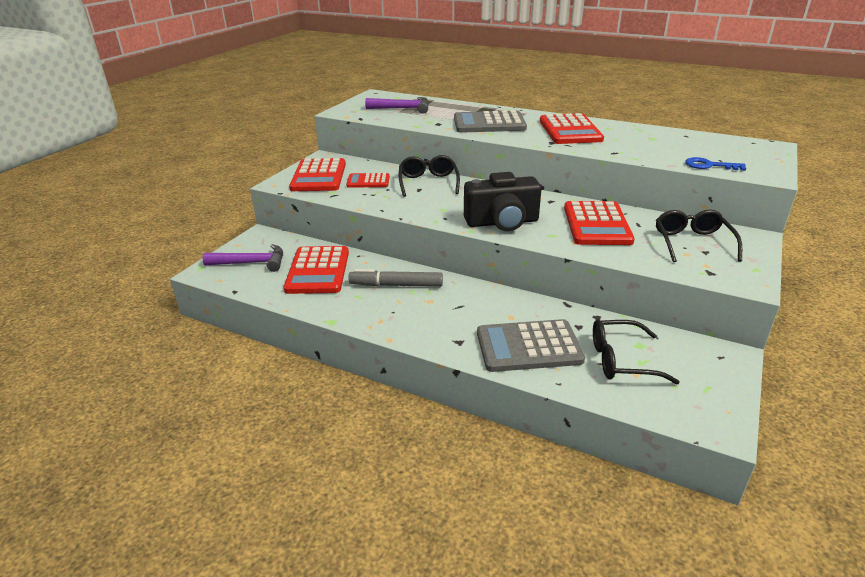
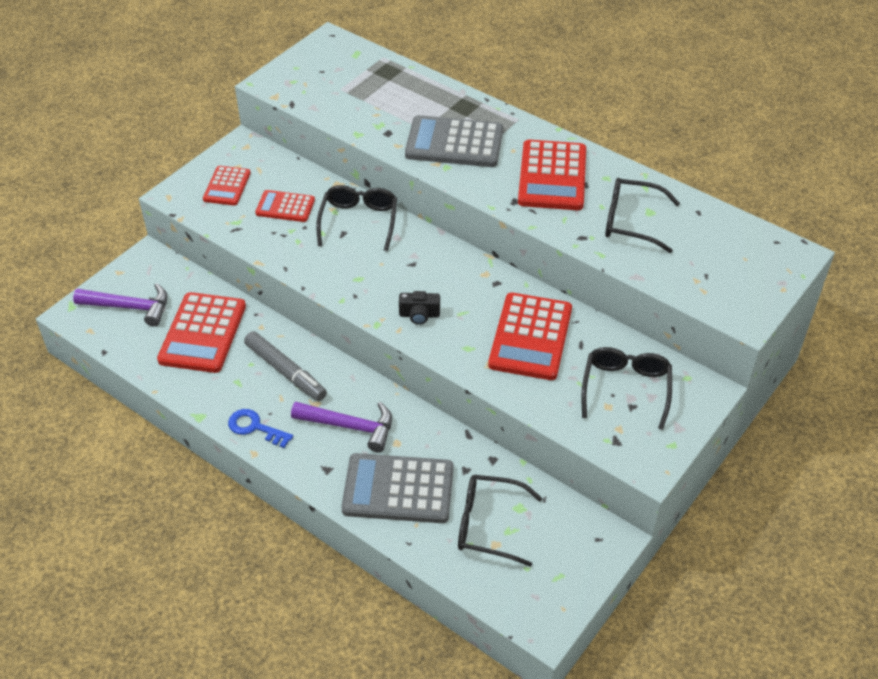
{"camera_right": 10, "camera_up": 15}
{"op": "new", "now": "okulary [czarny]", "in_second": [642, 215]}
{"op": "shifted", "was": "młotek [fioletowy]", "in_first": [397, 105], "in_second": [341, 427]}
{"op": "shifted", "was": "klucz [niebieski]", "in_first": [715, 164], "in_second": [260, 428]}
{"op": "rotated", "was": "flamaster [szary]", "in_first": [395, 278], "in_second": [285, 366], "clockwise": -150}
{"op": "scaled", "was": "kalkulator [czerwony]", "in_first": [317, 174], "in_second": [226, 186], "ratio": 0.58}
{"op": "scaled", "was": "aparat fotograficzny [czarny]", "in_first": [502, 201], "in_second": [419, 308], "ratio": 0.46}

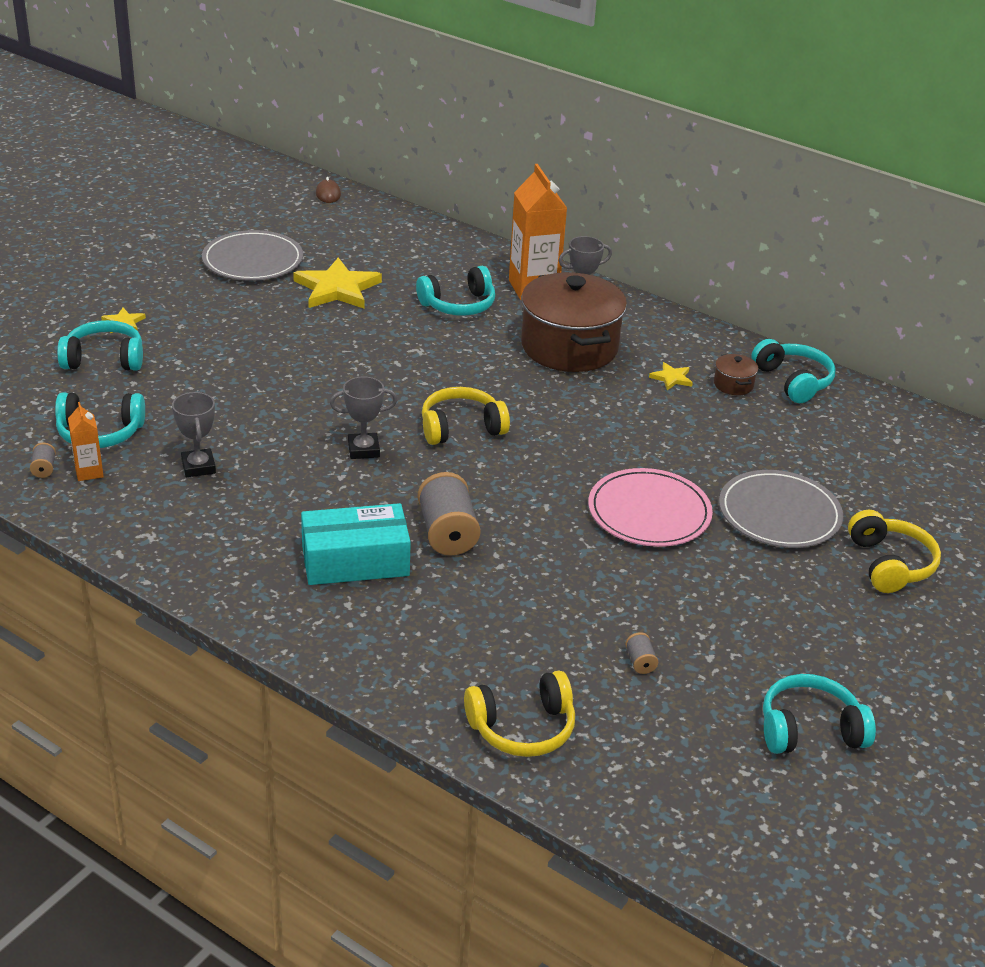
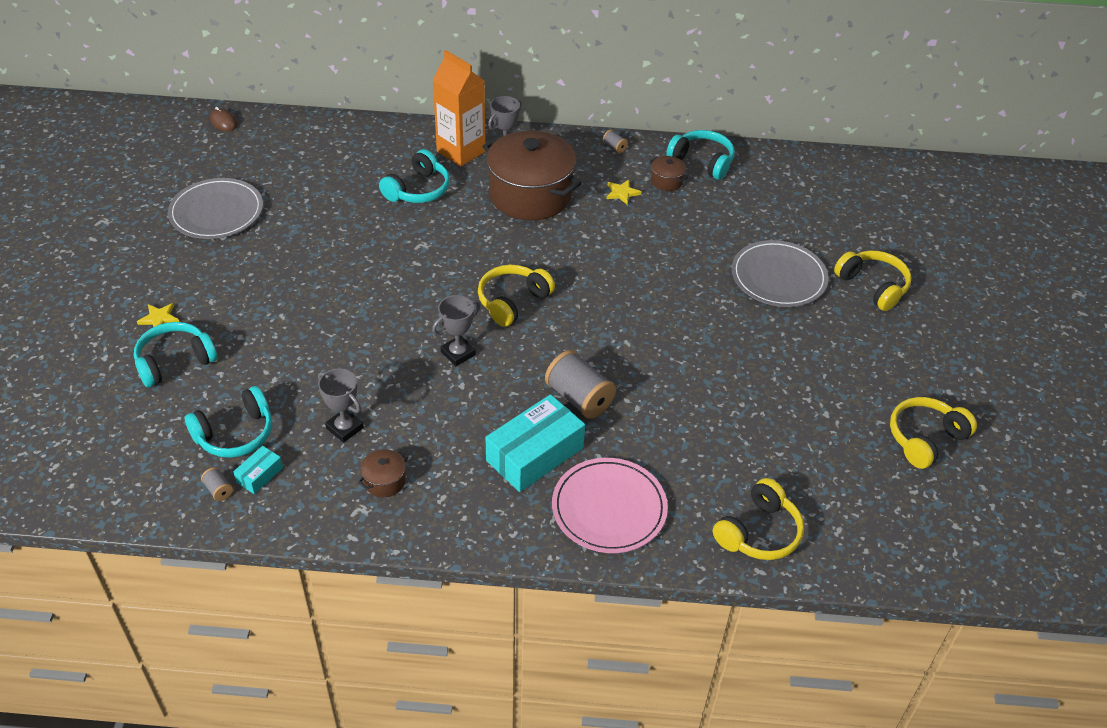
{"camera_right": -30, "camera_up": 10}
{"op": "gone", "was": "gwiazda [żółty]", "in_first": [337, 283]}
{"op": "new", "now": "garnek [brązowy]", "in_second": [383, 473]}
{"op": "shifted", "was": "talerz [różowy]", "in_first": [650, 507], "in_second": [610, 505]}
{"op": "shifted", "was": "szpulka [szary]", "in_first": [641, 653], "in_second": [615, 141]}
{"op": "swapped", "was": "karton mleka [pomarańczowy]", "now": "pudełko [turkusowy]", "in_first": [86, 441], "in_second": [258, 470]}
{"op": "repainted", "was": "słuchawki [turkusowy]", "now": "słuchawki [żółty]", "in_first": [819, 714], "in_second": [933, 433]}

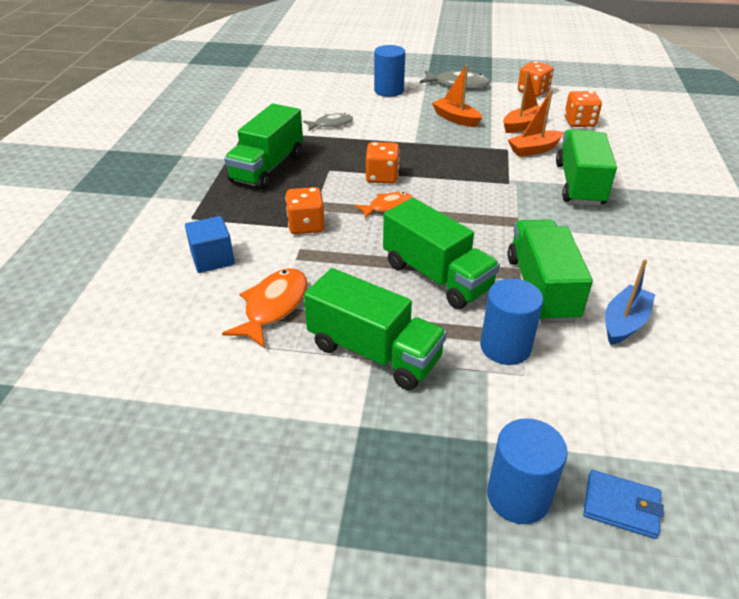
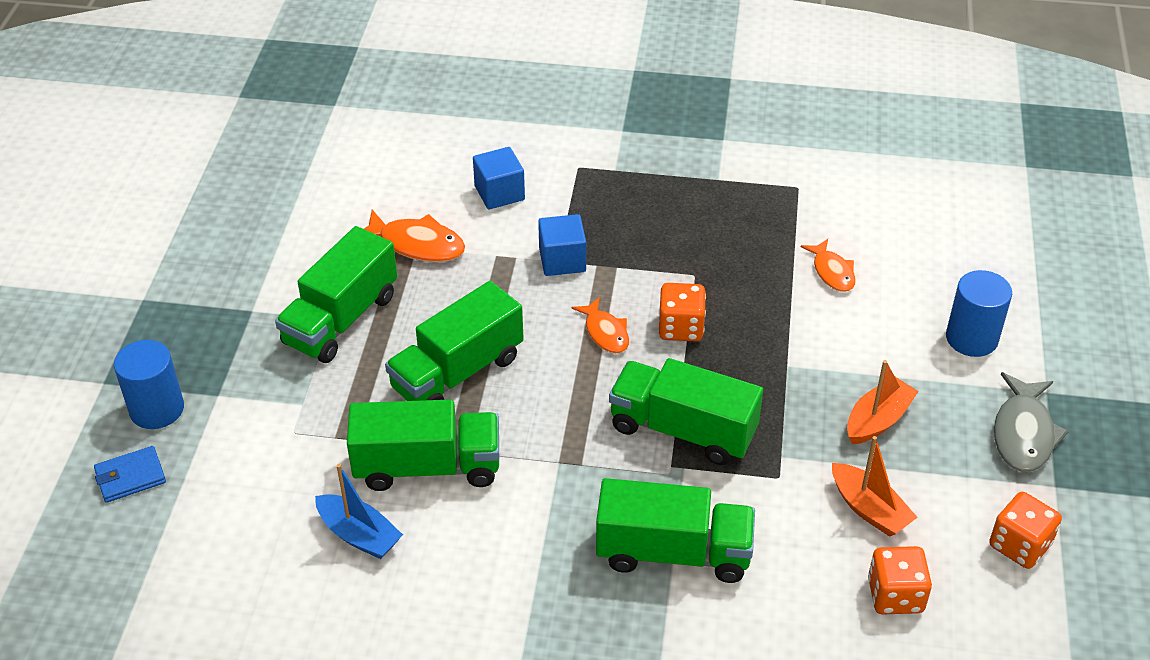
{"camera_right": 90, "camera_up": 5}
{"op": "gone", "was": "walec [niebieski]", "in_first": [511, 322]}
{"op": "gone", "was": "łódka [pomarańczowy]", "in_first": [536, 123]}
{"op": "shifted", "was": "ciężarówka [zielony]", "in_first": [263, 147], "in_second": [686, 411]}
{"op": "swapped", "was": "kostka do gry [pomarańczowy]", "now": "sześcian [niebieski]", "in_first": [305, 210], "in_second": [562, 245]}
{"op": "repainted", "was": "ryba [szary]", "now": "ryba [pomarańczowy]", "in_first": [328, 121], "in_second": [828, 265]}
{"op": "rotated", "was": "portfel [niebieski]", "in_first": [623, 504], "in_second": [130, 474], "clockwise": 45}

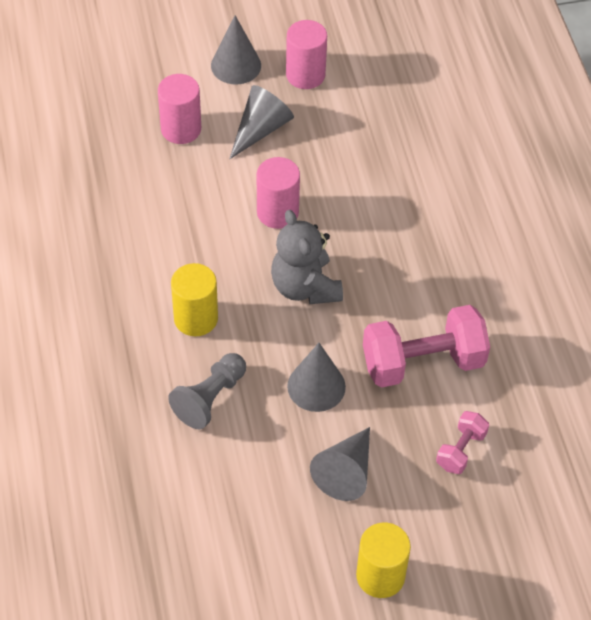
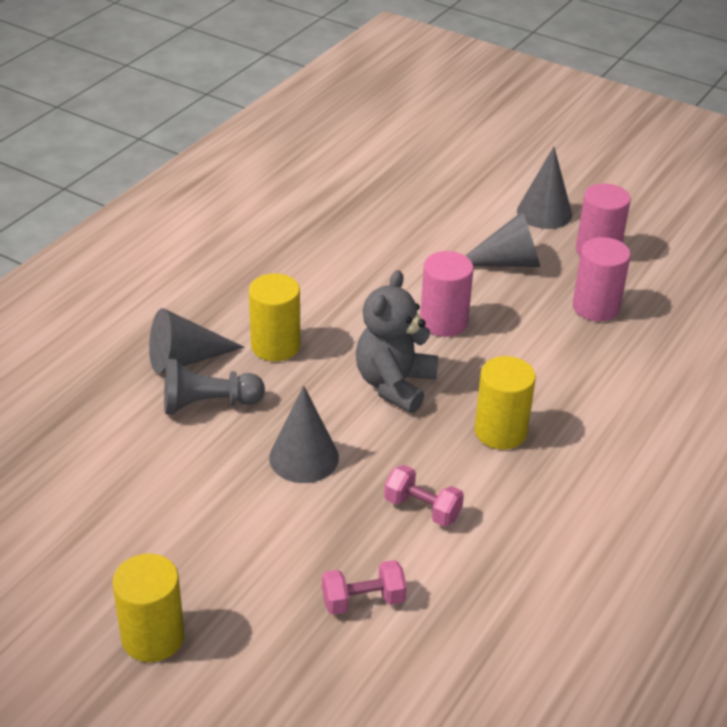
{"camera_right": 45, "camera_up": -15}
{"op": "new", "now": "walec [żółty]", "in_second": [505, 403]}
{"op": "shifted", "was": "walec [różowy]", "in_first": [179, 109], "in_second": [602, 279]}
{"op": "shifted", "was": "stożek [szary]", "in_first": [340, 464], "in_second": [197, 341]}
{"op": "scaled", "was": "hantel [różowy]", "in_first": [426, 346], "in_second": [424, 496], "ratio": 0.5}

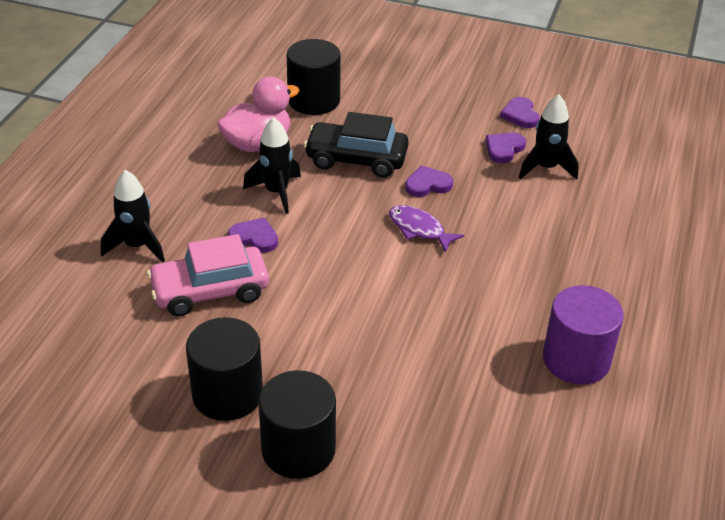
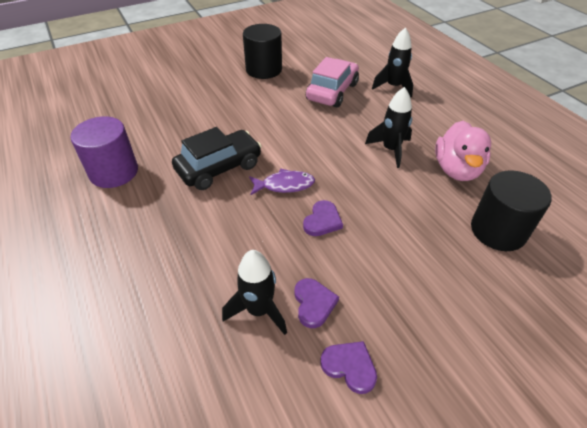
{"camera_right": 135, "camera_up": 5}
{"op": "gone", "was": "serce [fioletowy]", "in_first": [253, 235]}
{"op": "gone", "was": "walec [czarny]", "in_first": [297, 424]}
{"op": "shifted", "was": "samochód [czarny]", "in_first": [356, 145], "in_second": [217, 158]}

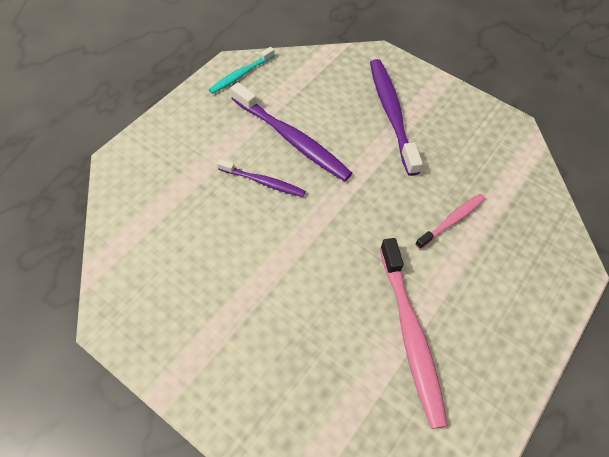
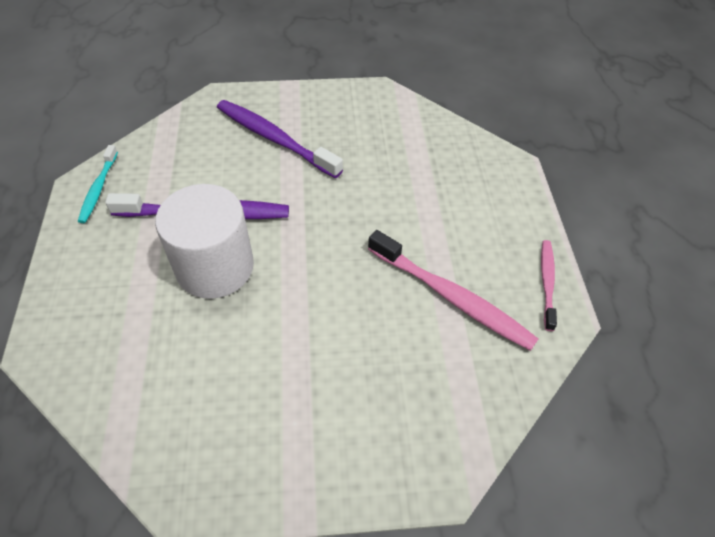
{"camera_right": -40, "camera_up": -5}
{"op": "shifted", "was": "szczoteczka do zębów [różowy]", "in_first": [450, 221], "in_second": [549, 285]}
{"op": "swapped", "was": "szczoteczka do zębów [fioletowy]", "now": "walec [biały]", "in_first": [261, 178], "in_second": [204, 241]}

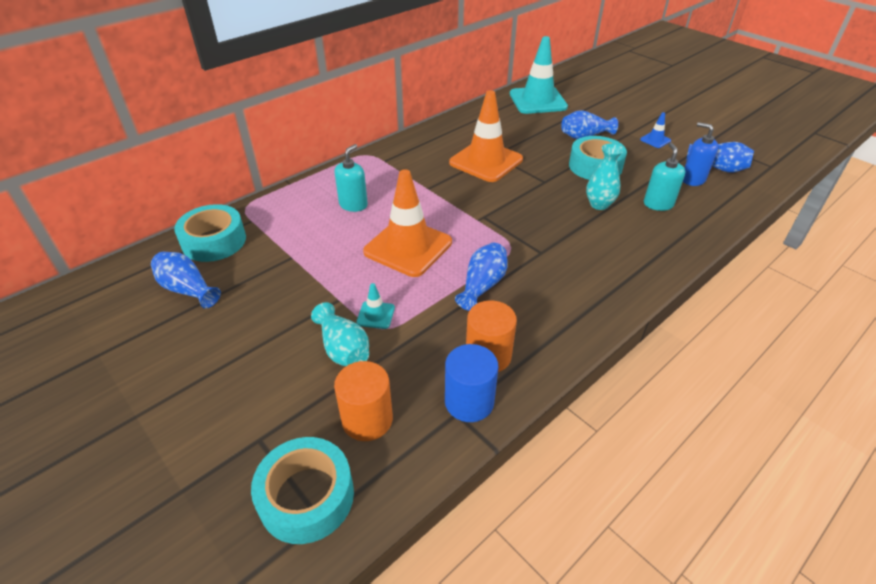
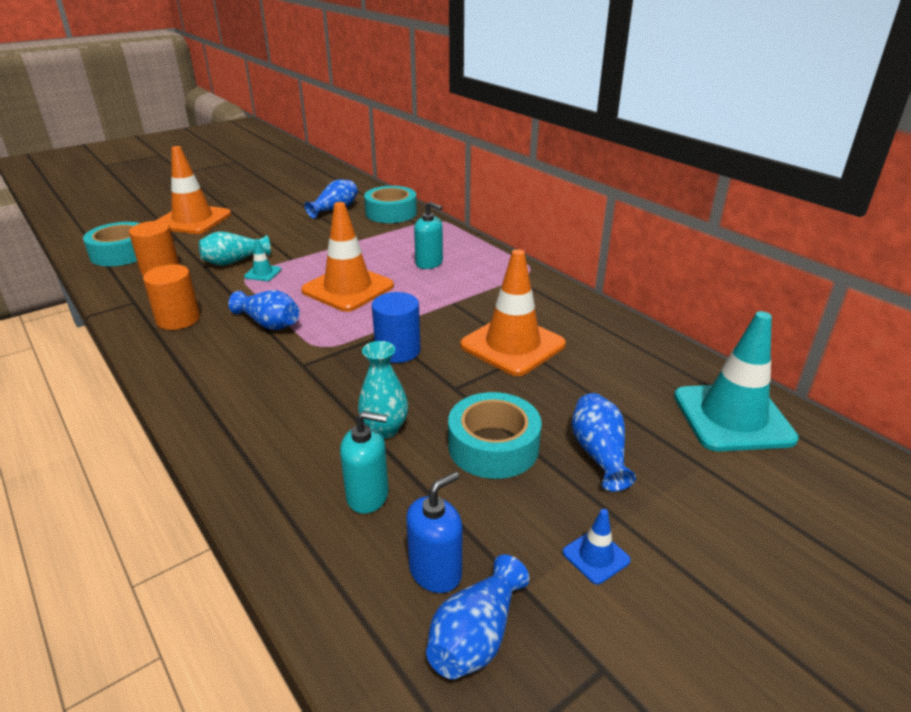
{"camera_right": 95, "camera_up": -10}
{"op": "new", "now": "pachołek [pomarańczowy]", "in_second": [193, 190]}
{"op": "shifted", "was": "walec [niebieski]", "in_first": [472, 383], "in_second": [396, 327]}

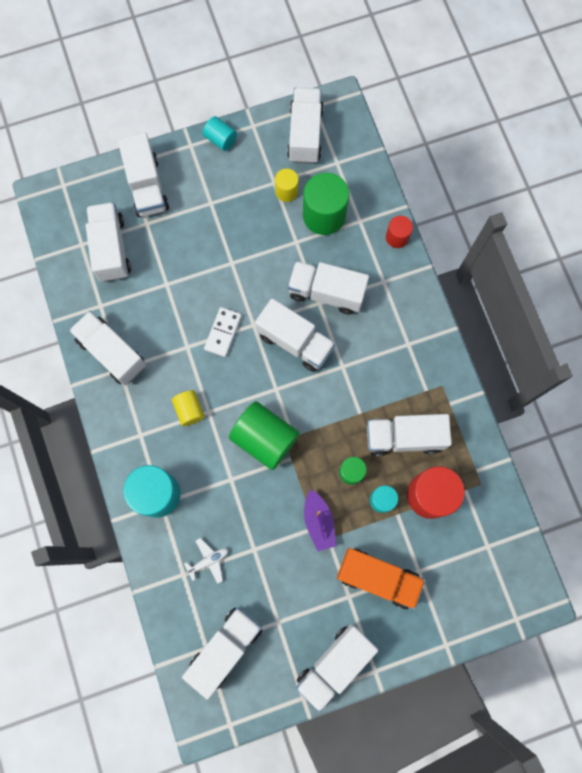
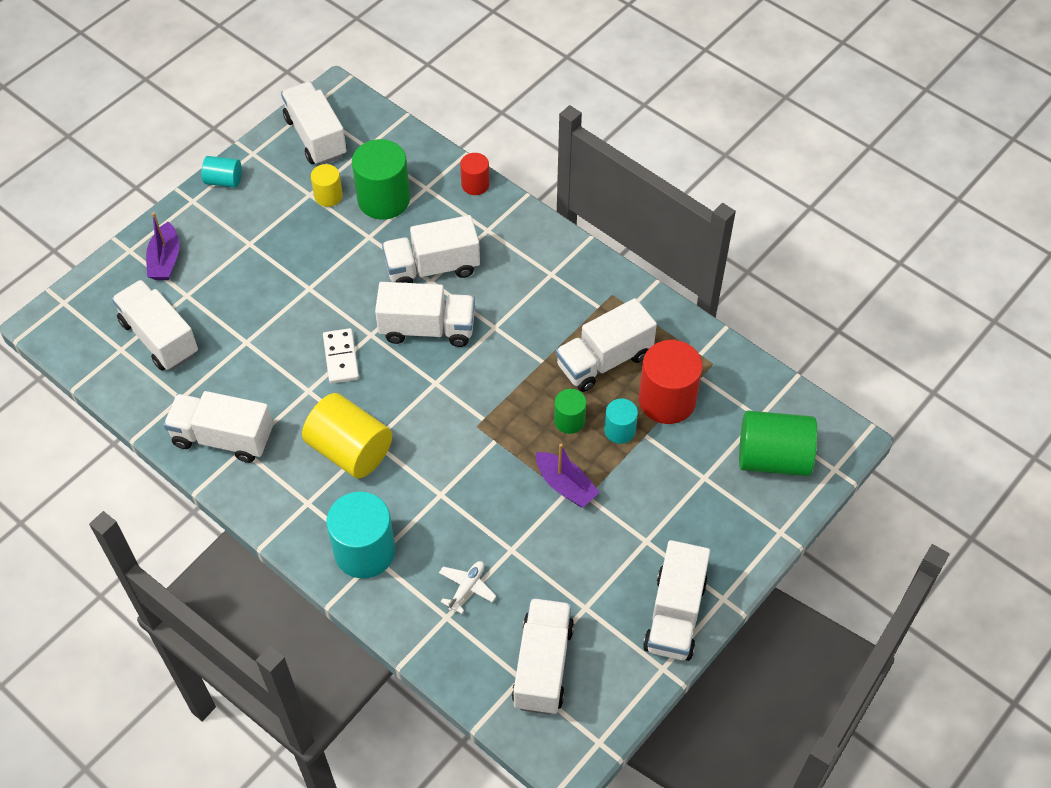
{"camera_right": -30, "camera_up": -20}
{"op": "gone", "was": "ciężarówka [pomarańczowy]", "in_first": [381, 579]}
{"op": "shifted", "was": "walec [zielony]", "in_first": [264, 435], "in_second": [778, 443]}
{"op": "swapped", "was": "ciężarówka [biały]", "now": "łódka [fioletowy]", "in_first": [143, 174], "in_second": [162, 246]}
{"op": "scaled", "was": "walec [żółty]", "in_first": [188, 408], "in_second": [347, 436], "ratio": 1.86}

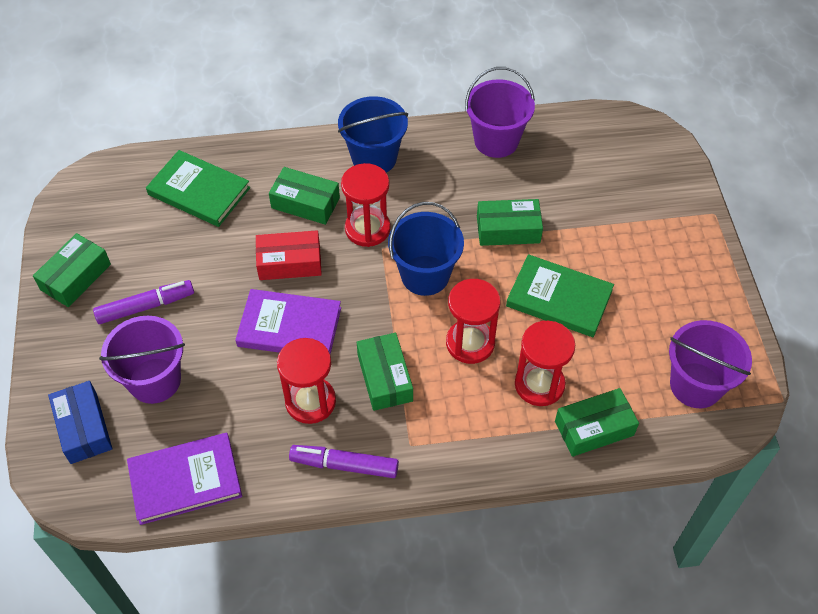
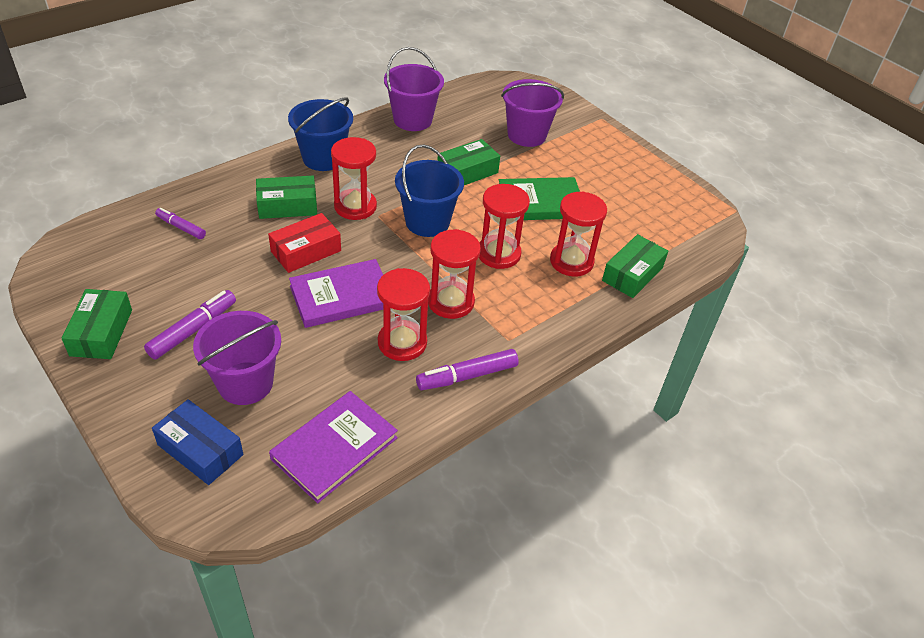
{"camera_right": -35, "camera_up": -10}
{"op": "shifted", "was": "wiadro [fioletowy]", "in_first": [710, 364], "in_second": [532, 113]}
{"op": "swapped", "was": "książka [zielony]", "now": "flamaster [fioletowy]", "in_first": [198, 188], "in_second": [180, 223]}
{"op": "swapped", "was": "pudełko [zielony]", "now": "klepsydra [czerwony]", "in_first": [385, 372], "in_second": [454, 274]}

